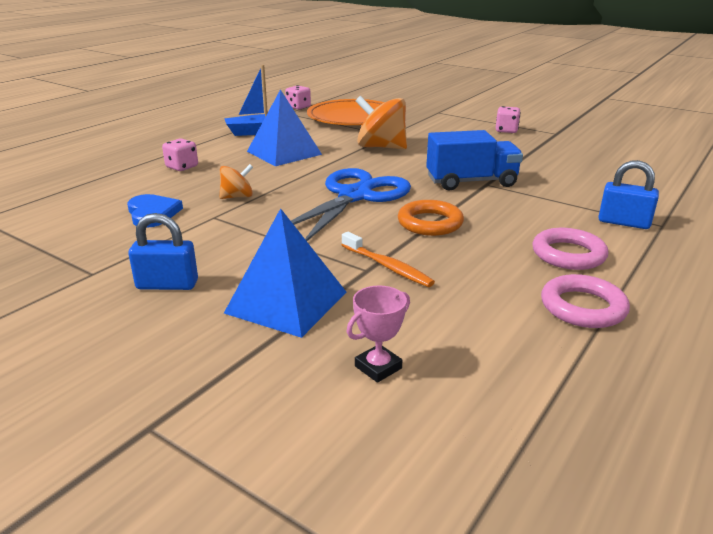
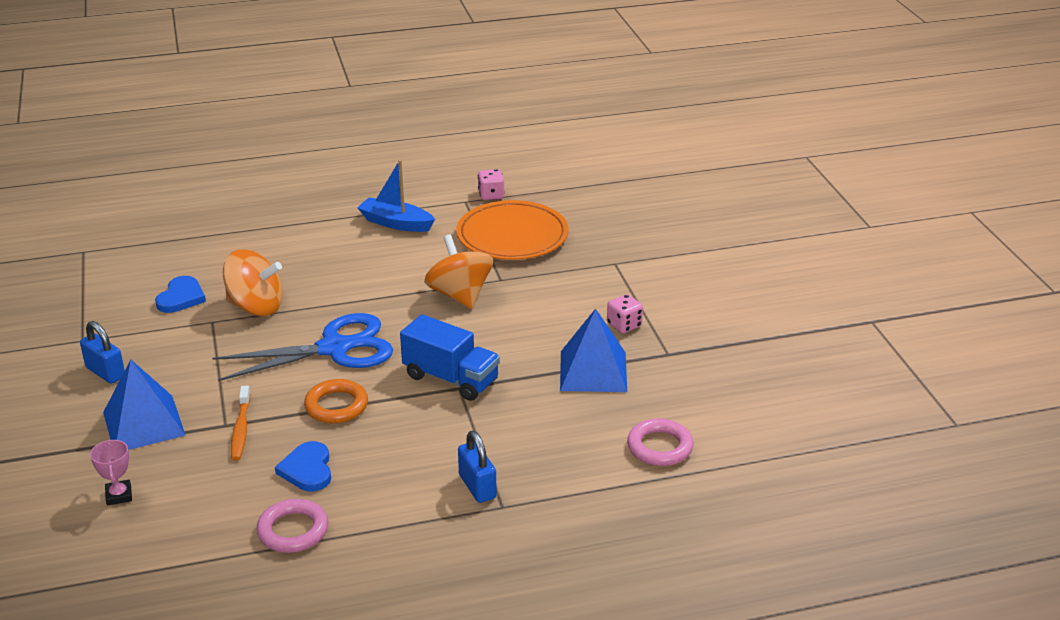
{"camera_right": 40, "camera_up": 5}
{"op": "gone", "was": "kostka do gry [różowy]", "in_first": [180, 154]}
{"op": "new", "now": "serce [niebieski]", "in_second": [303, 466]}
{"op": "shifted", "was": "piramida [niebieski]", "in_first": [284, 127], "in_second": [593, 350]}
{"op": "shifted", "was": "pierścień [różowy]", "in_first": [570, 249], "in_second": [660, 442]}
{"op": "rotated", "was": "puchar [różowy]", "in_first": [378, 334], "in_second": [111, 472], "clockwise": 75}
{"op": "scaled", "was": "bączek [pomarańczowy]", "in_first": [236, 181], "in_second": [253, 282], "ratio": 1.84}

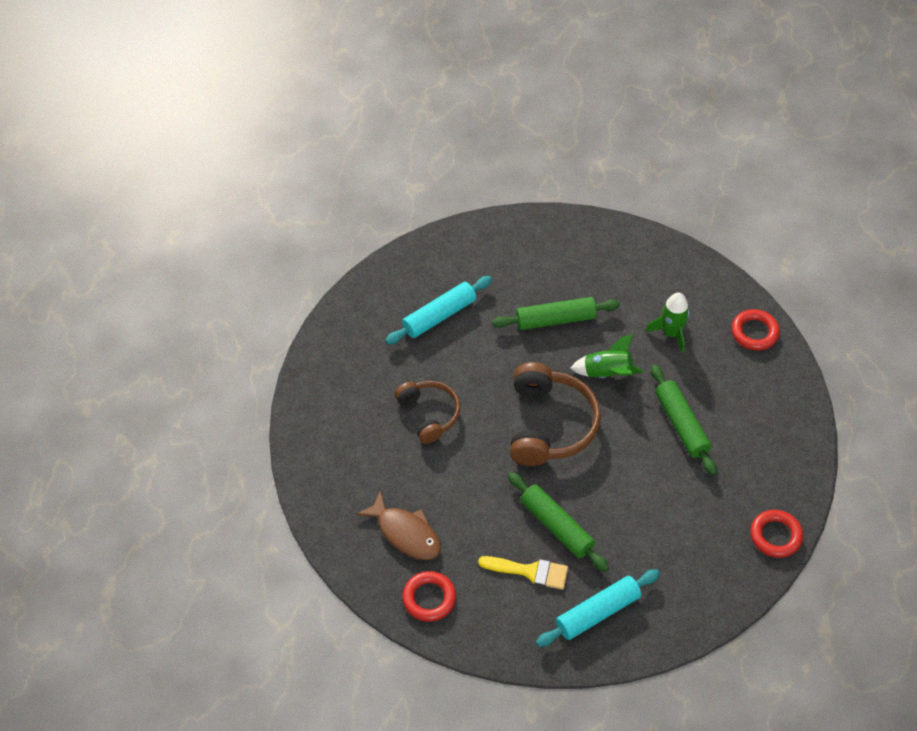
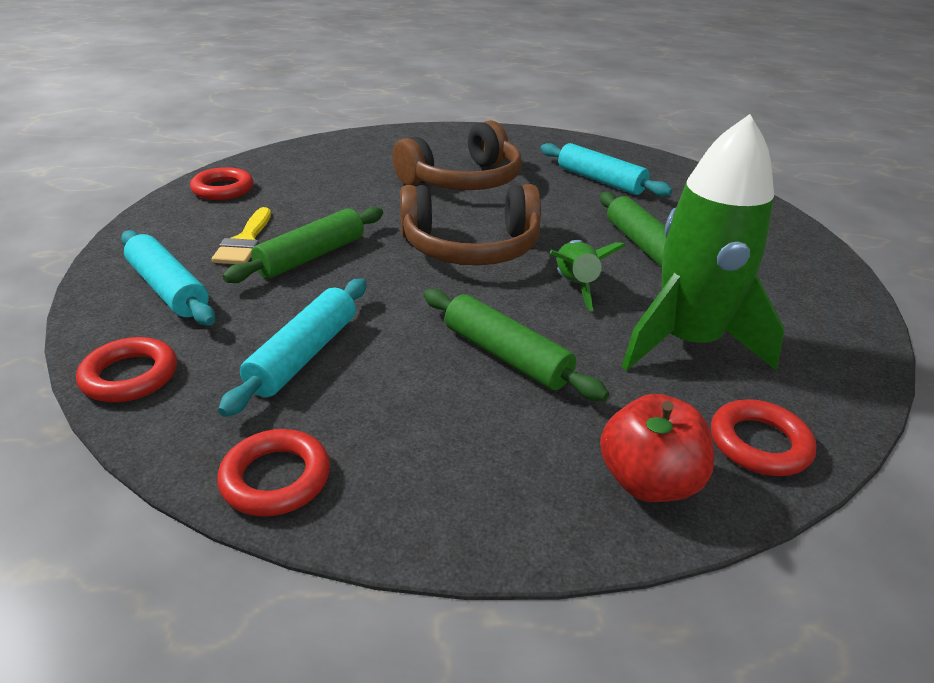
{"camera_right": 80, "camera_up": -20}
{"op": "gone", "was": "ryba [brązowy]", "in_first": [398, 525]}
{"op": "new", "now": "pierścień [czerwony]", "in_second": [126, 369]}
{"op": "new", "now": "wałek do ciasta [turkusowy]", "in_second": [292, 348]}
{"op": "new", "now": "jabłko [czerwony]", "in_second": [657, 448]}
{"op": "rotated", "was": "wałek do ciasta [zielony]", "in_first": [684, 420], "in_second": [516, 345], "clockwise": 75}
{"op": "scaled", "was": "słuchawki [brązowy]", "in_first": [428, 412], "in_second": [457, 155], "ratio": 1.59}
{"op": "scaled", "was": "rakieta [zielony]", "in_first": [667, 323], "in_second": [703, 242], "ratio": 1.95}

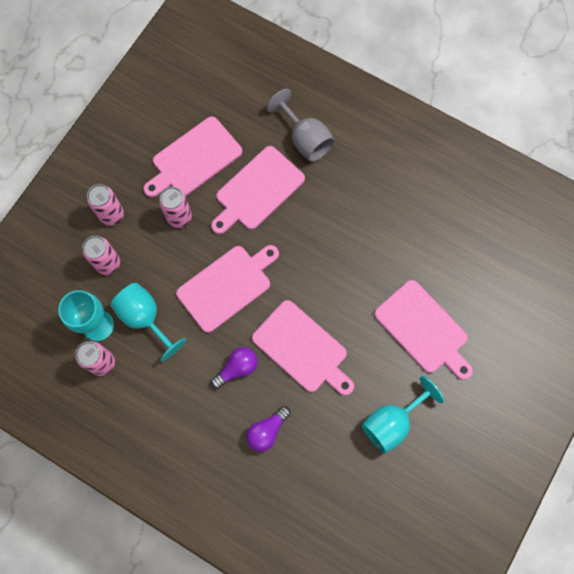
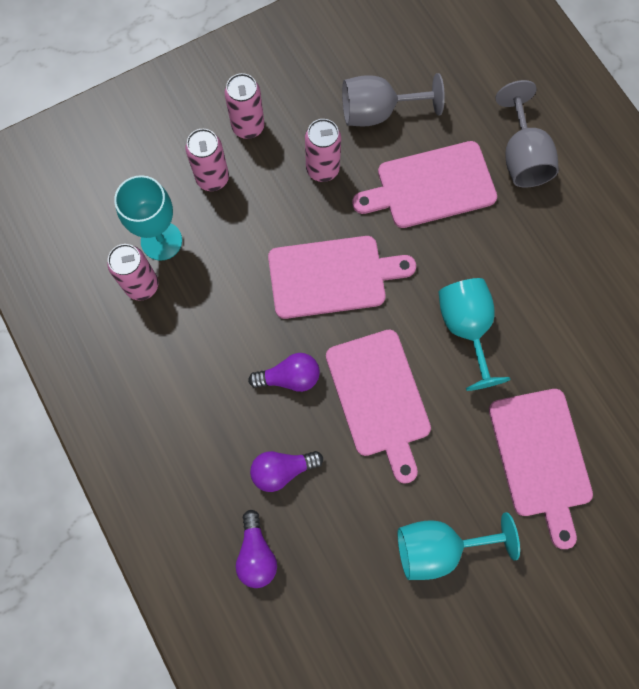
{"camera_right": 30, "camera_up": 0}
{"op": "new", "now": "żarówka [fioletowy]", "in_second": [256, 549]}
{"op": "shifted", "was": "kielich [turkusowy]", "in_first": [148, 322], "in_second": [474, 334]}
{"op": "swapped", "was": "deska do krojenia [różowy]", "now": "kielich [szary]", "in_first": [193, 157], "in_second": [393, 99]}

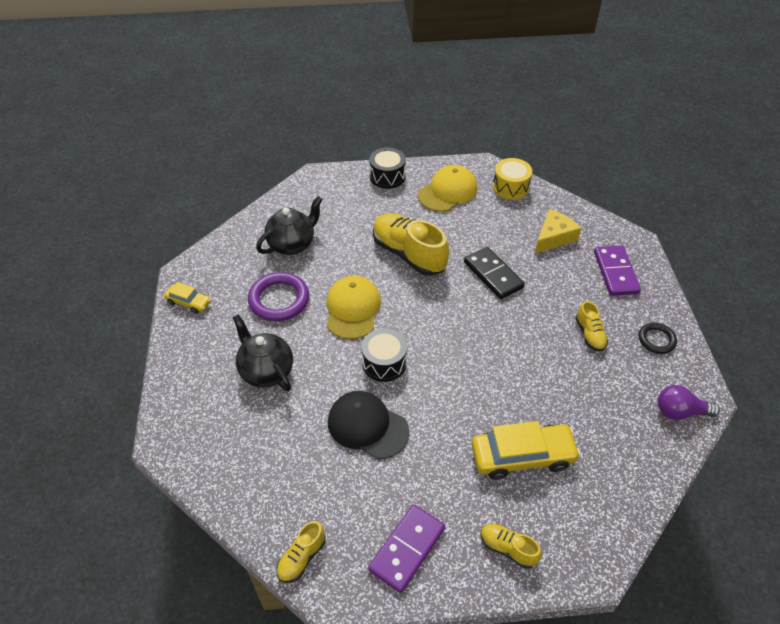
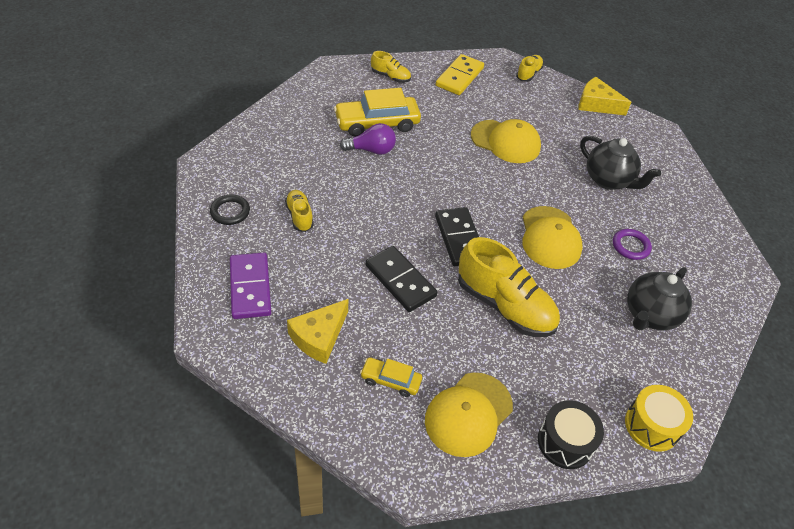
{"camera_right": 170, "camera_up": 0}
{"op": "gone", "was": "bęben [czarny]", "in_first": [384, 355]}
{"op": "new", "now": "kostka domina [czarny]", "in_second": [457, 236]}
{"op": "new", "now": "ser [żółty]", "in_second": [604, 96]}
{"op": "shifted", "was": "samochód [żółty]", "in_first": [187, 298], "in_second": [391, 377]}
{"op": "shifted", "was": "bęben [żółty]", "in_first": [512, 179], "in_second": [659, 418]}
{"op": "shifted", "was": "żarówka [fioletowy]", "in_first": [689, 402], "in_second": [368, 139]}
{"op": "repainted", "was": "czapka [czarny]", "now": "czapka [żółty]", "in_first": [368, 425], "in_second": [506, 141]}
{"op": "repainted", "was": "kostka domina [fioletowy]", "now": "kostka domina [żółty]", "in_first": [406, 549], "in_second": [460, 74]}
{"op": "scaled", "was": "pierścień [fioletowy]", "in_first": [278, 296], "in_second": [632, 244], "ratio": 0.59}

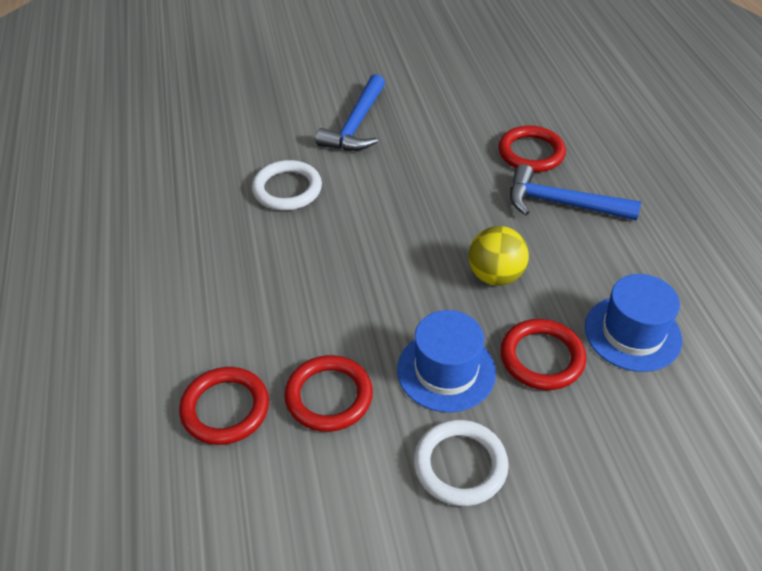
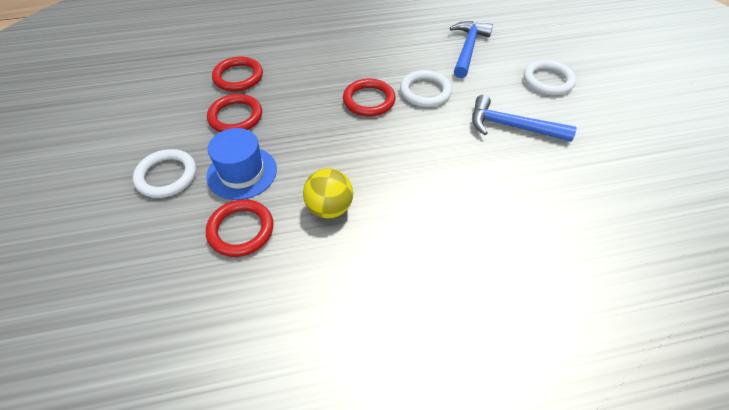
{"camera_right": 90, "camera_up": 5}
{"op": "gone", "was": "kapelusz [niebieski]", "in_first": [633, 323]}
{"op": "new", "now": "pierścień [biały]", "in_second": [550, 77]}
{"op": "shifted", "was": "pierścień [czerwony]", "in_first": [532, 149], "in_second": [369, 98]}
{"op": "shifted", "was": "młotek [niebieski]", "in_first": [575, 192], "in_second": [471, 49]}

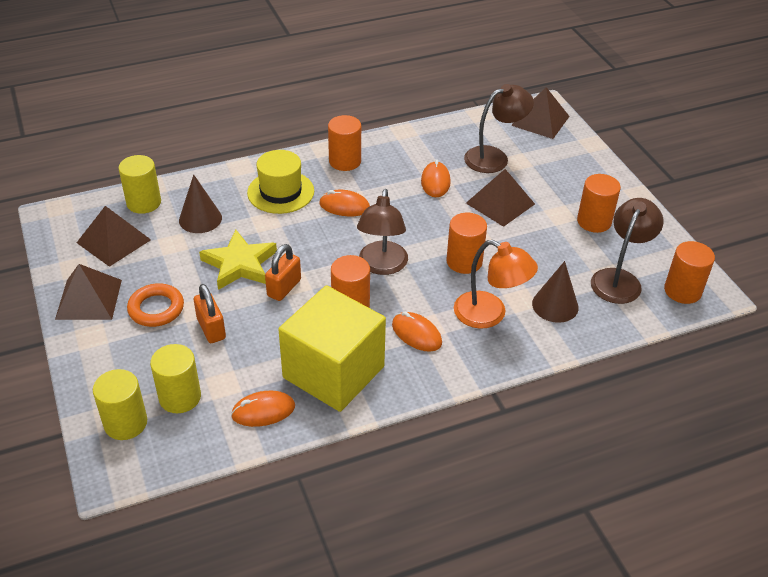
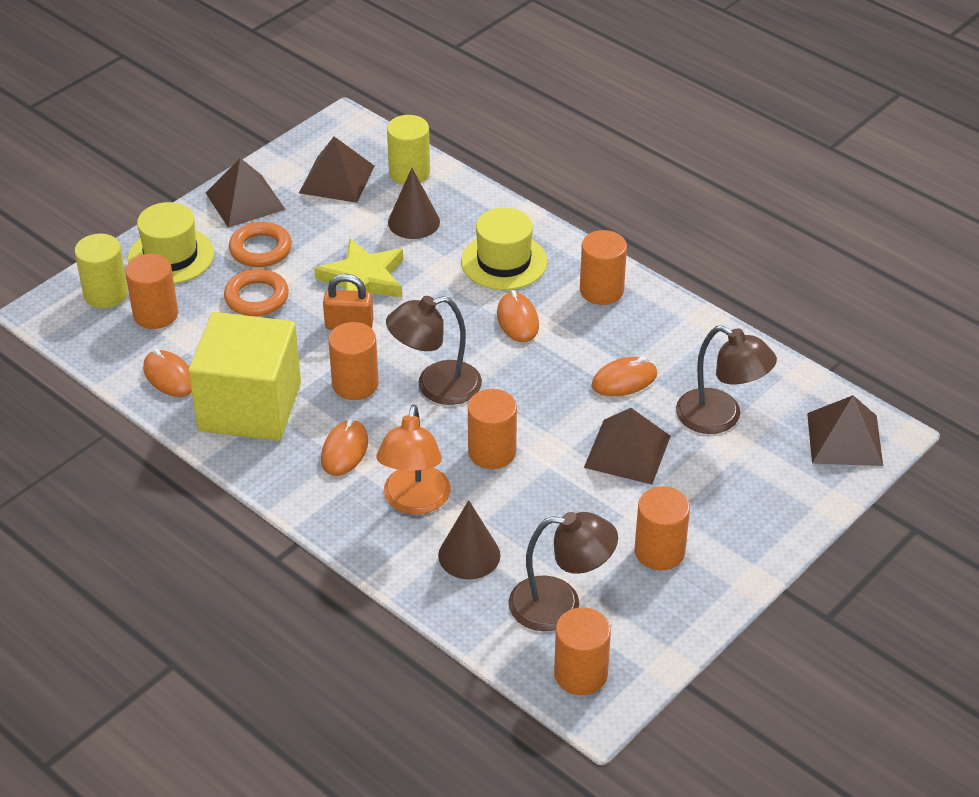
{"camera_right": 65, "camera_up": 0}
{"op": "new", "now": "kapelusz [żółty]", "in_second": [171, 243]}
{"op": "swapped", "was": "kłódka [pomarańczowy]", "now": "pierścień [pomarańczowy]", "in_first": [210, 313], "in_second": [256, 292]}
{"op": "repainted", "was": "walec [żółty]", "now": "walec [pomarańczowy]", "in_first": [175, 378], "in_second": [151, 291]}

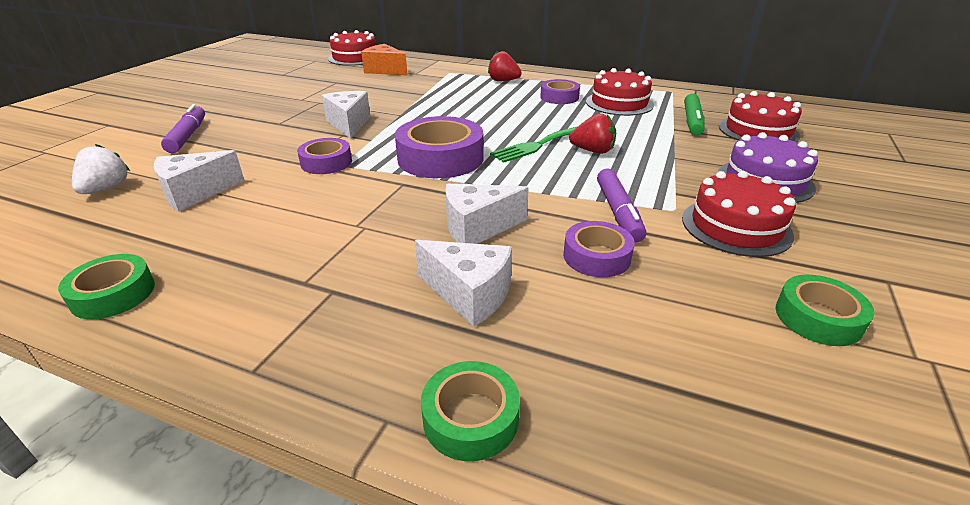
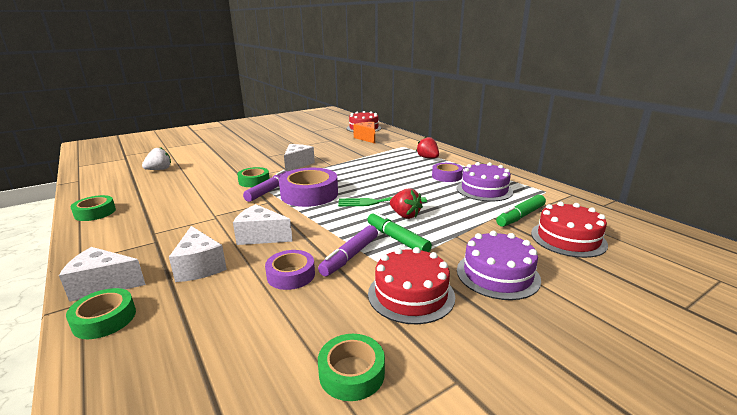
{"camera_right": 35, "camera_up": -10}
{"op": "new", "now": "flamaster [zielony]", "in_second": [400, 232]}
{"op": "shifted", "was": "ser [biały]", "in_first": [199, 181], "in_second": [102, 274]}
{"op": "shifted", "was": "flamaster [fioletowy]", "in_first": [183, 128], "in_second": [265, 186]}
{"op": "repainted", "was": "taśma klejąca [fioletowy]", "now": "taśma klejąca [zielony]", "in_first": [324, 156], "in_second": [253, 177]}
{"op": "repainted", "was": "tort [czerwony]", "now": "tort [fioletowy]", "in_first": [620, 92], "in_second": [485, 182]}

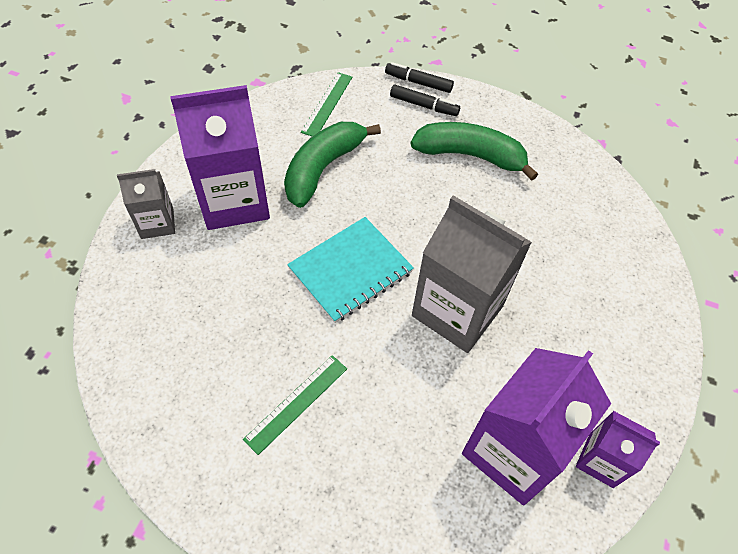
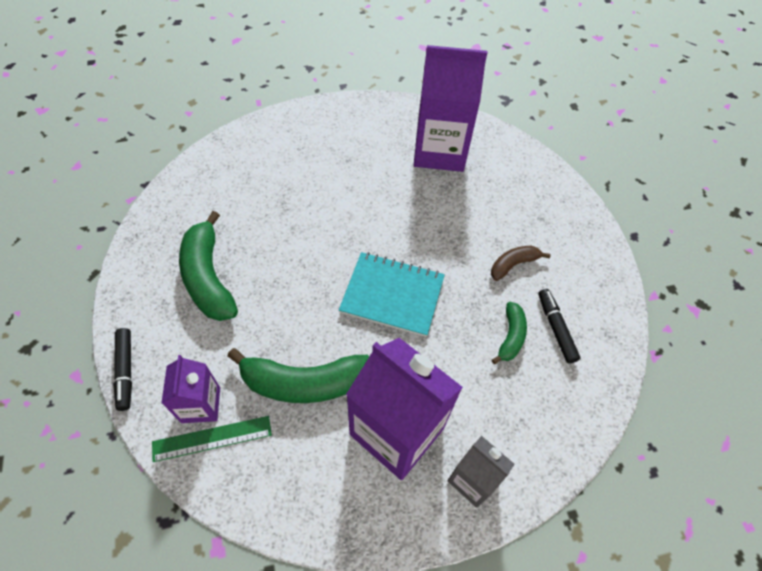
{"camera_right": -125, "camera_up": 0}
{"op": "gone", "was": "karton mleka [szary]", "in_first": [472, 274]}
{"op": "new", "now": "banan [zielony]", "in_second": [509, 333]}
{"op": "shifted", "was": "flamaster [czarny]", "in_first": [425, 100], "in_second": [559, 326]}
{"op": "shifted", "was": "karton mleka [fioletowy]", "in_first": [618, 449], "in_second": [190, 389]}
{"op": "swapped", "was": "linijka [zielony]", "now": "banan [brązowy]", "in_first": [295, 405], "in_second": [521, 263]}

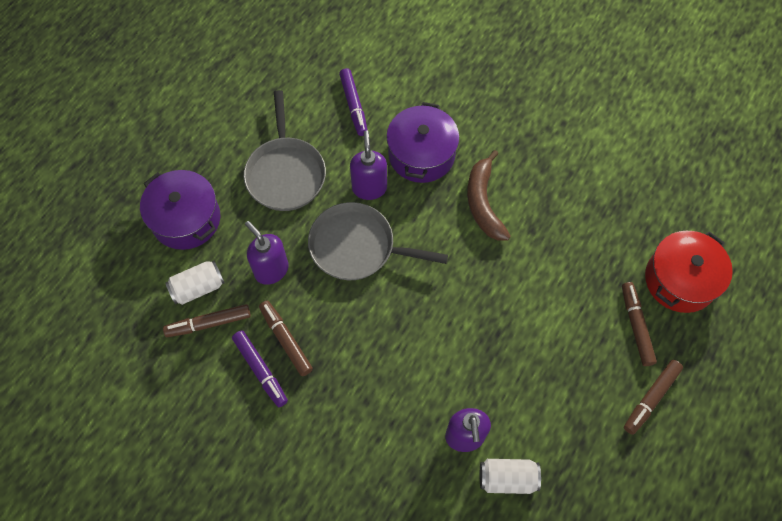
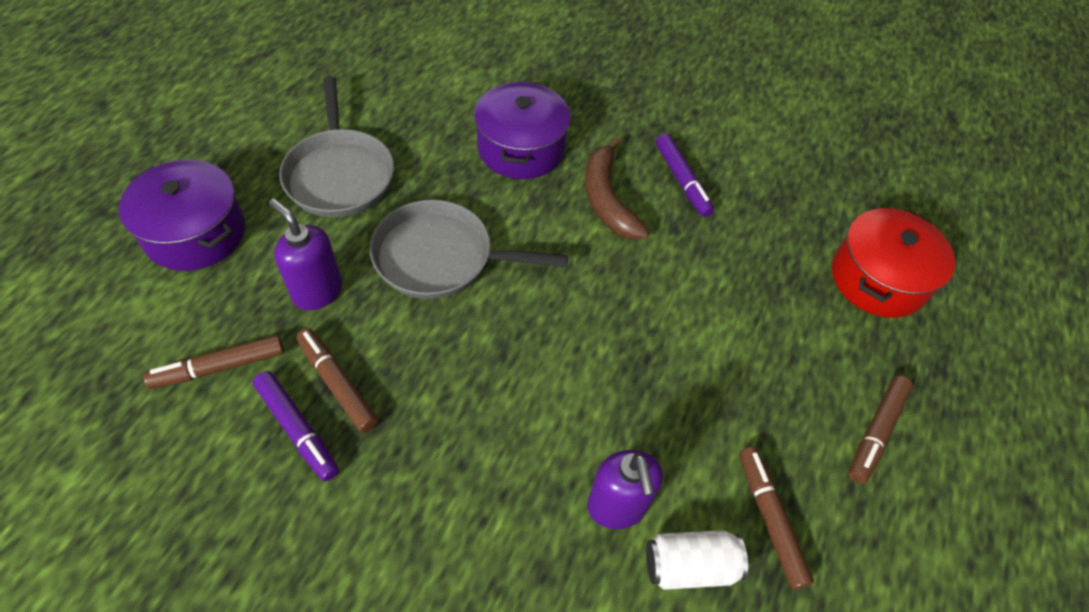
{"camera_right": -10, "camera_up": -10}
{"op": "gone", "was": "puszka [biały]", "in_first": [195, 283]}
{"op": "gone", "was": "dozownik mydła [fioletowy]", "in_first": [368, 165]}
{"op": "shifted", "was": "flamaster [fioletowy]", "in_first": [353, 102], "in_second": [685, 175]}
{"op": "shifted", "was": "flamaster [brązowy]", "in_first": [639, 324], "in_second": [776, 518]}

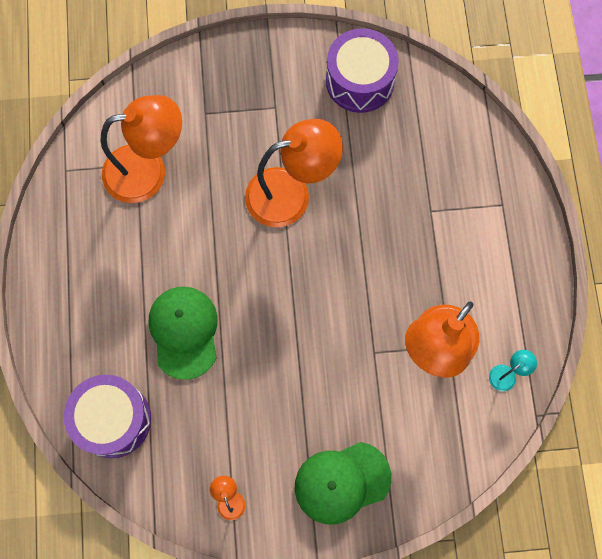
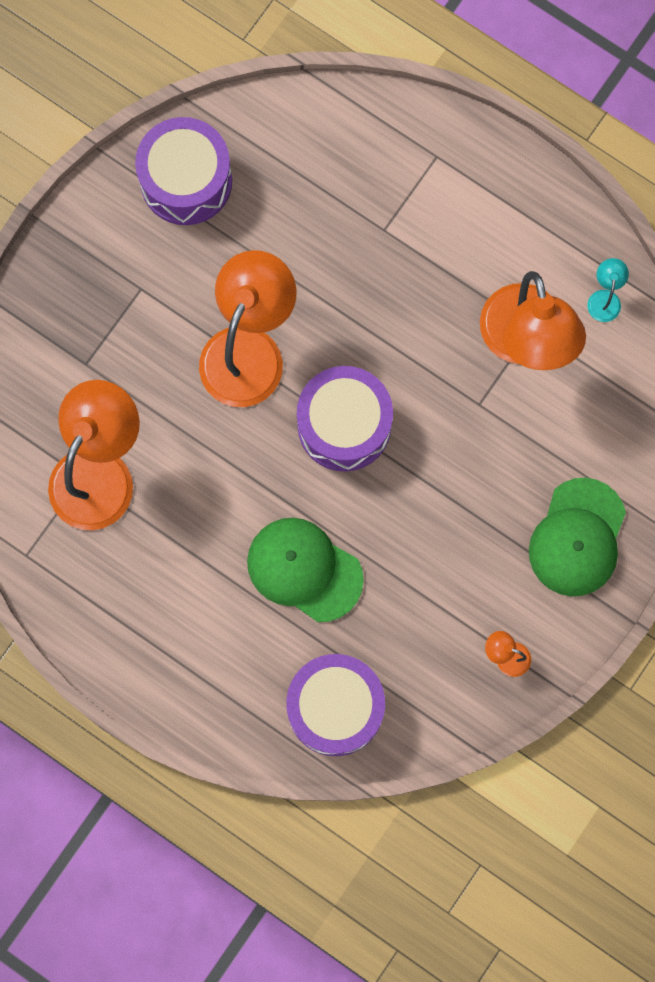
{"camera_right": -50, "camera_up": 5}
{"op": "new", "now": "bęben [fioletowy]", "in_second": [345, 418]}

